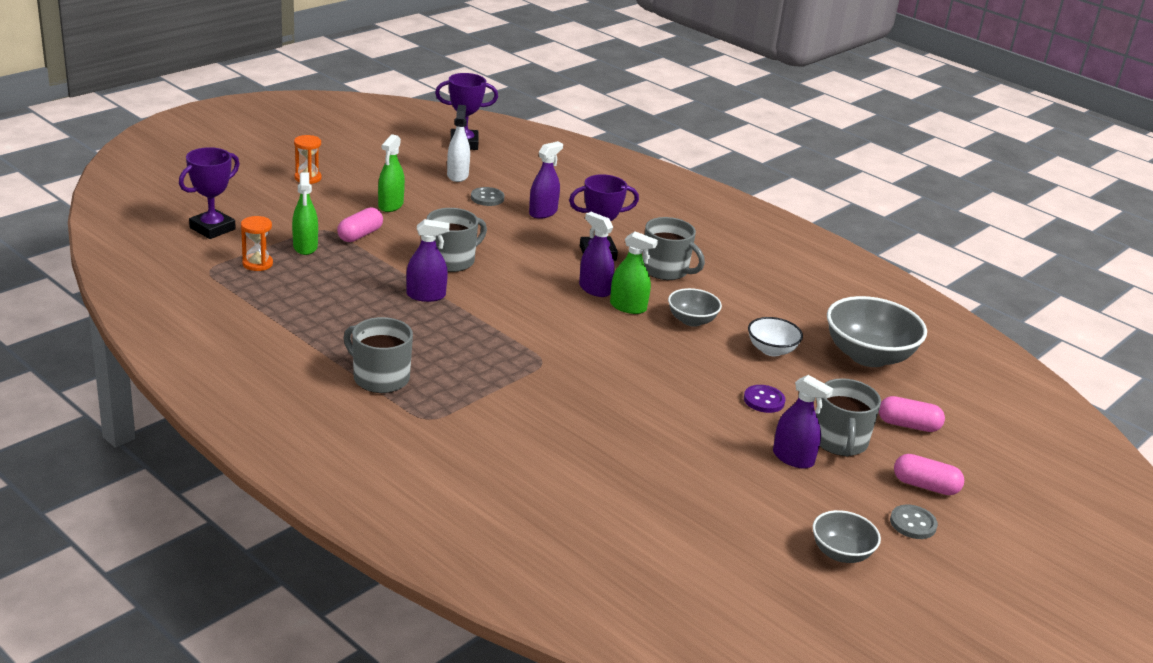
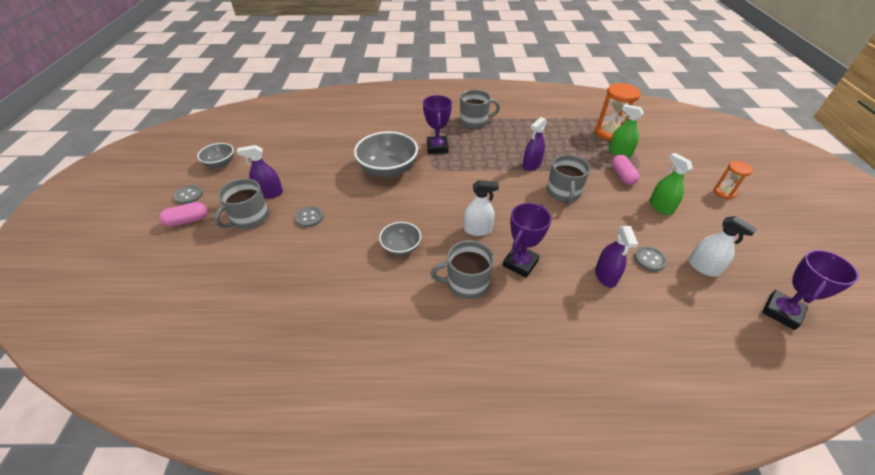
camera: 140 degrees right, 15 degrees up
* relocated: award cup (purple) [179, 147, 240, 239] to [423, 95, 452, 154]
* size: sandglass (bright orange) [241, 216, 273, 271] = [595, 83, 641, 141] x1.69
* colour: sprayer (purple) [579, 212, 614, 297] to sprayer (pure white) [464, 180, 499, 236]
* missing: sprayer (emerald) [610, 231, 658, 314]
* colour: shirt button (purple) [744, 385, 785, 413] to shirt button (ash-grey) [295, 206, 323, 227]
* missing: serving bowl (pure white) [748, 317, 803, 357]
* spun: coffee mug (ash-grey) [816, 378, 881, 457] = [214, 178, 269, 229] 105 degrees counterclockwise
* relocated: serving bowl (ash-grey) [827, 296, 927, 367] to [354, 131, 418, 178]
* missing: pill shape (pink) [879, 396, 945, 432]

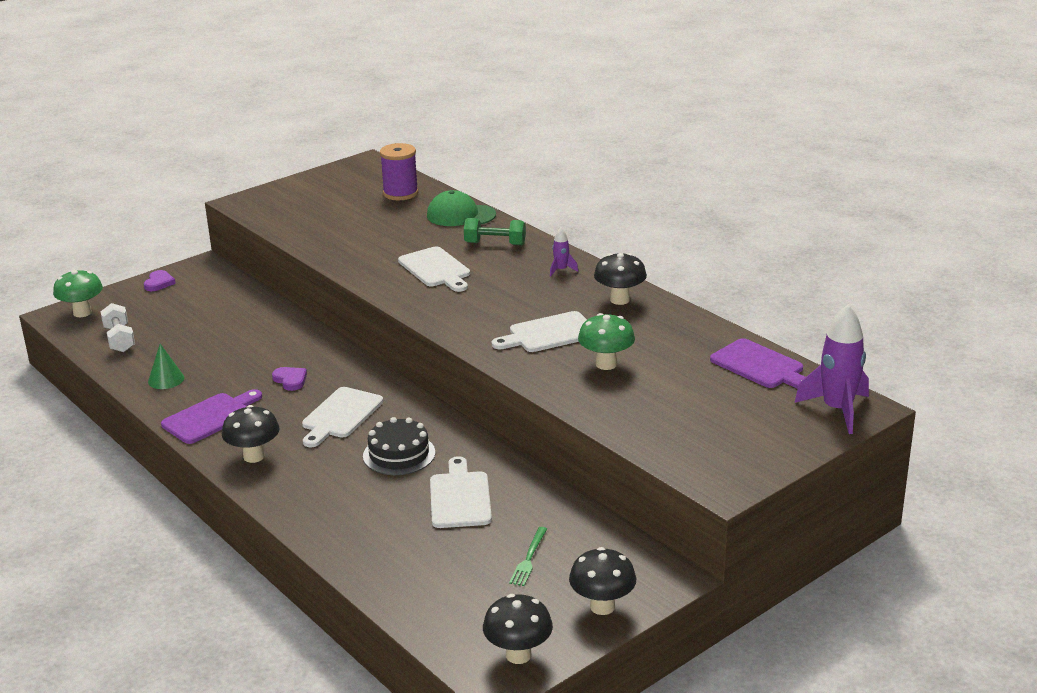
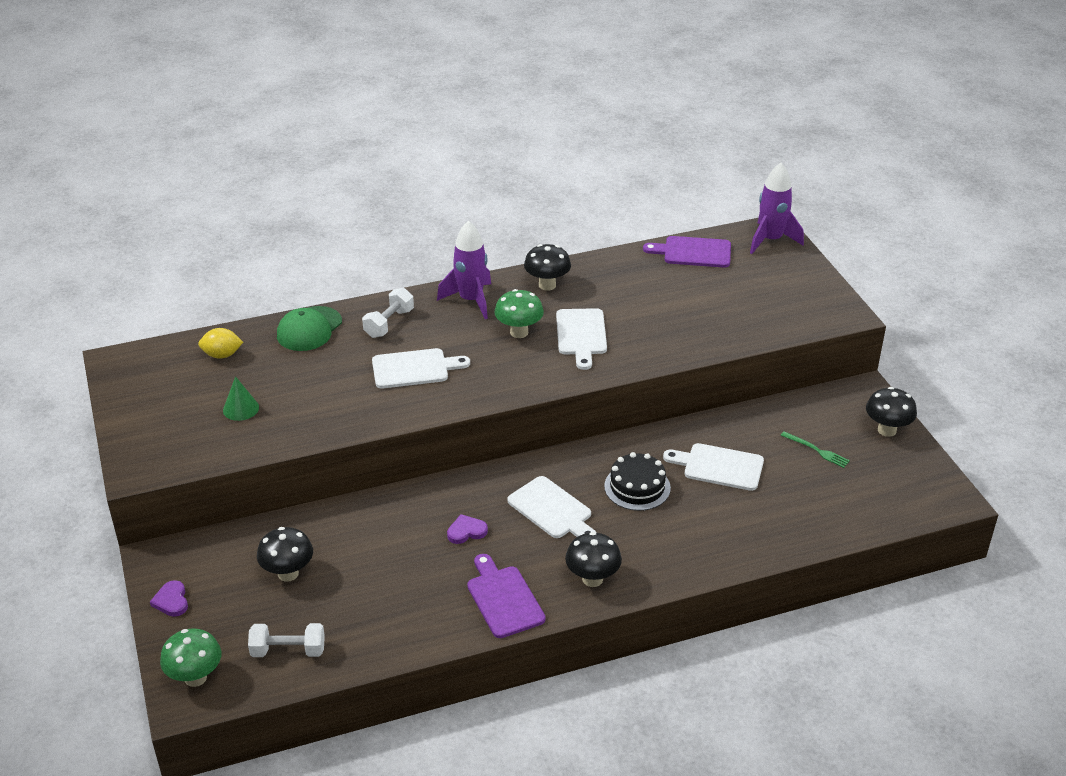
camera: 70 degrees left, 10 degrees up
* spun: heart shape (purple) [144, 270, 176, 291] = [150, 580, 188, 617] 135 degrees counterclockwise
* relocated: solid cone (emerald) [148, 344, 184, 389] to [223, 376, 259, 421]
* exchanged: spool (purple) [380, 143, 418, 200] to lemon (yellow) [198, 328, 243, 359]
* colour: hand weight (emerald) [464, 218, 526, 245] to hand weight (pure white) [362, 288, 414, 338]
* relocated: fungus (ebony) [483, 594, 553, 664] to [257, 527, 313, 582]
* size: rocket (purple) [550, 228, 578, 277] = [437, 221, 491, 319] x2.12
* relocated: fungus (emerald) [578, 313, 635, 370] to [495, 289, 544, 338]
* spun: chopping board (purple) [710, 338, 805, 389] = [643, 236, 731, 268] 150 degrees counterclockwise

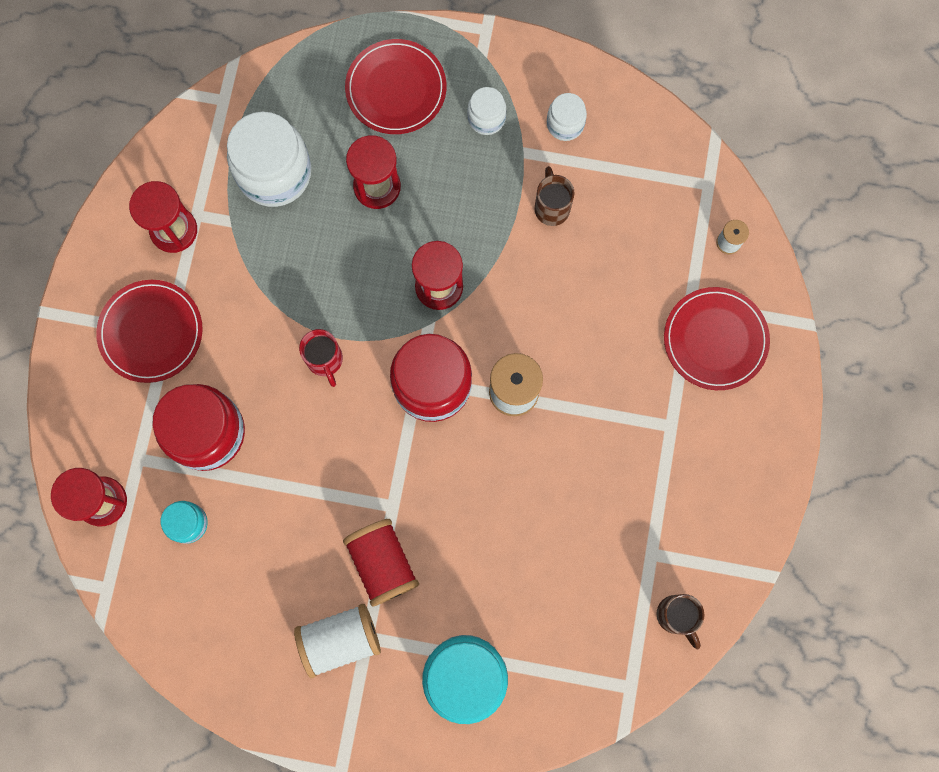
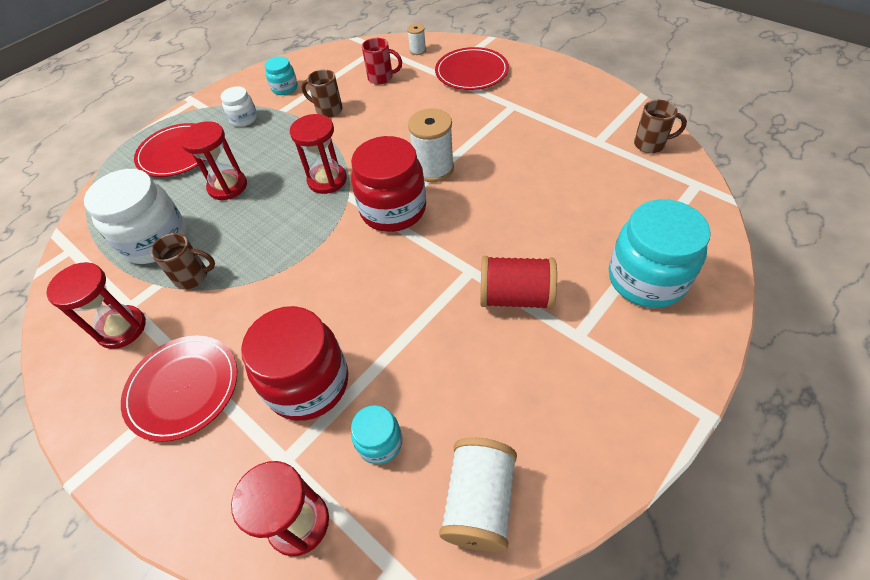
camera: 55 degrees left, 25 degrees down
* relocated: spool (pure white) [294, 604, 381, 678] to [439, 437, 517, 552]
* relocated: coffee mug (red) [299, 329, 343, 387] to [362, 38, 402, 84]
* colour: jam jar (pure white) [547, 93, 587, 141] to jam jar (aqua) [265, 56, 298, 95]
* appeared: coffee mug (dark brown) [150, 233, 215, 289]

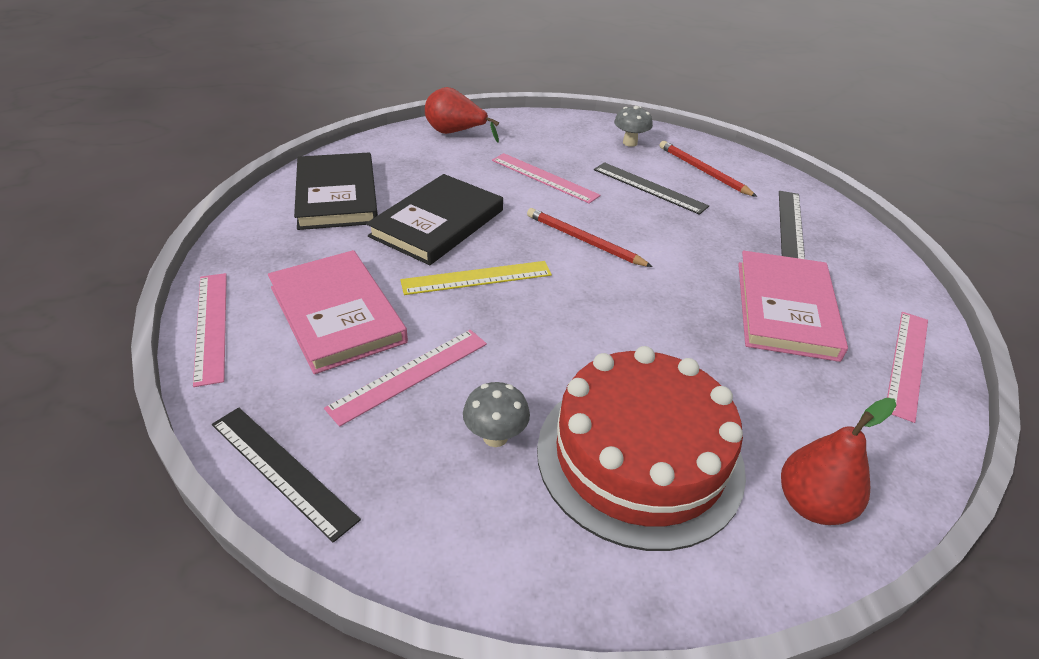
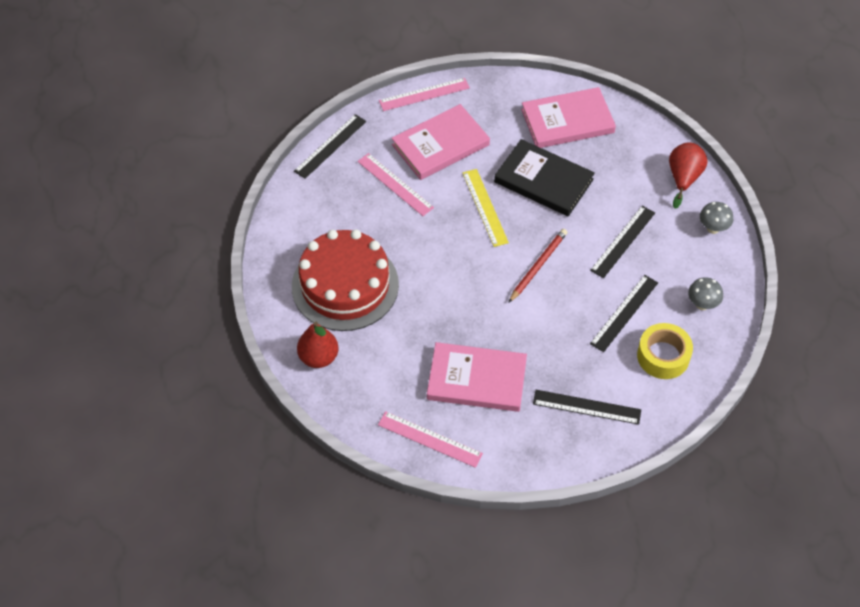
camera: 90 degrees right, 15 degrees up
* colour: hardback (ebony) [294, 153, 378, 230] to hardback (pink) [521, 87, 616, 148]
* relocated: fungus (ash-grey) [463, 382, 530, 447] to [700, 202, 733, 234]
* colour: measuring stick (pink) [492, 153, 601, 204] to measuring stick (ebony) [590, 206, 655, 278]
* exchanged: lead pencil (red) [660, 141, 757, 197] to roll of tape (yellow) [637, 323, 693, 379]

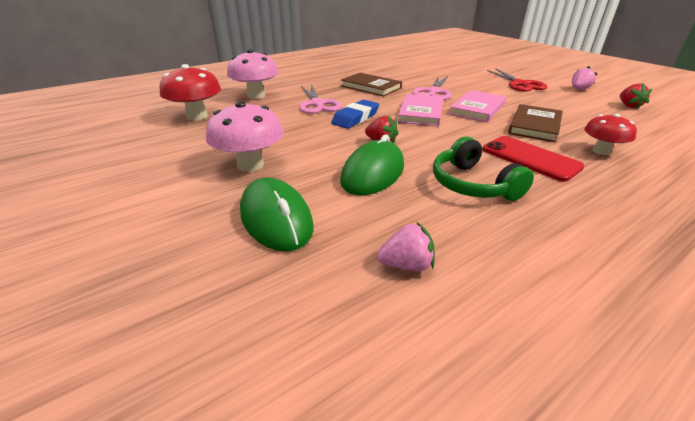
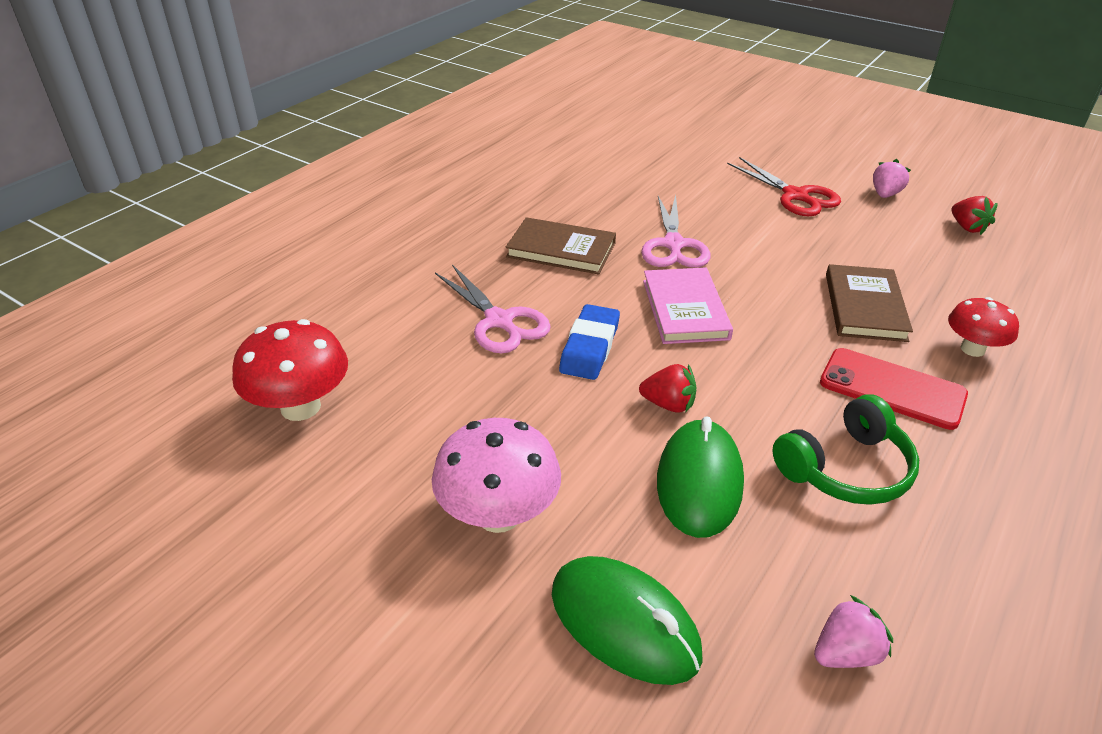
camera: 20 degrees left, 5 degrees up
* missing: fungus (pink) [227, 49, 279, 99]
* spun: over-ear headphones (emerald) [433, 137, 534, 201] = [772, 394, 919, 505] 75 degrees counterclockwise
* missing: hardback (pink) [449, 90, 506, 122]

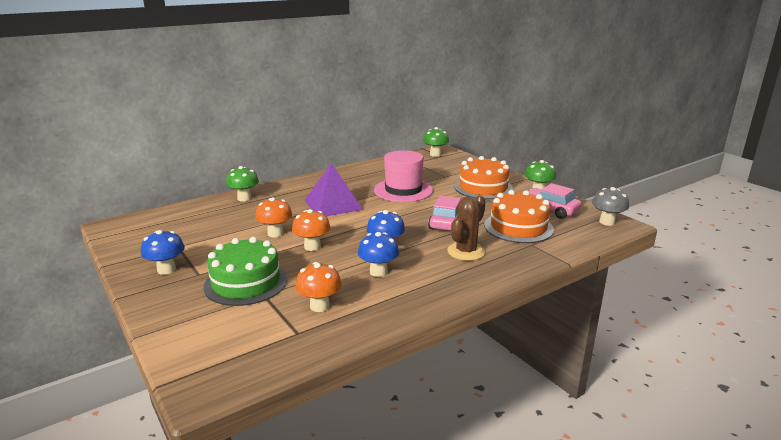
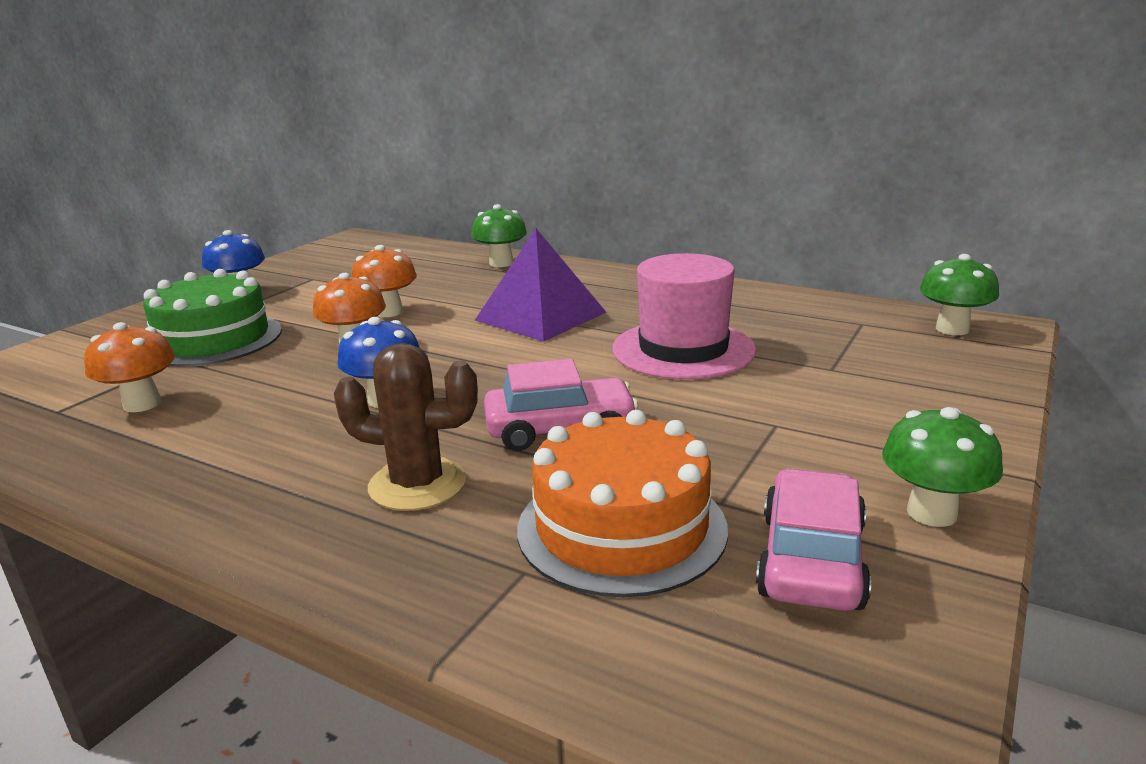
camera: 65 degrees right, 0 degrees up
* missing: fungus (royal blue) [358, 232, 399, 277]
* missing: cake (bright orange) [454, 156, 513, 199]
* missing: fungus (ash-grey) [592, 187, 629, 226]

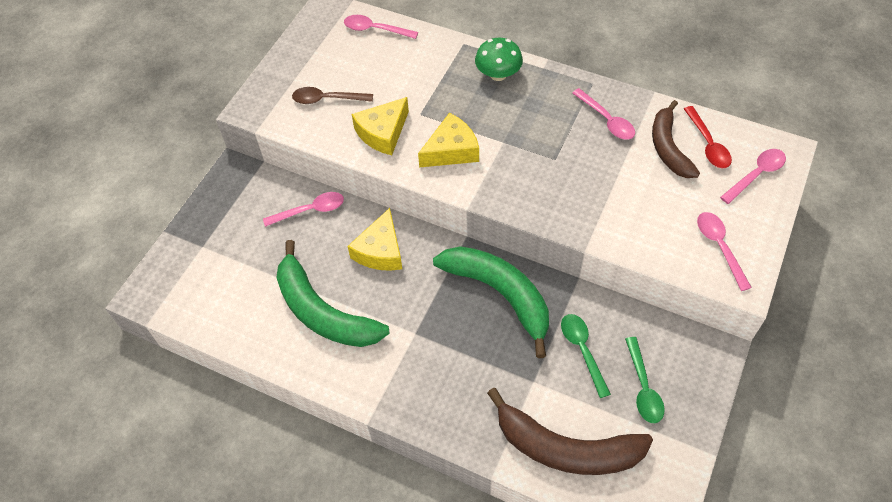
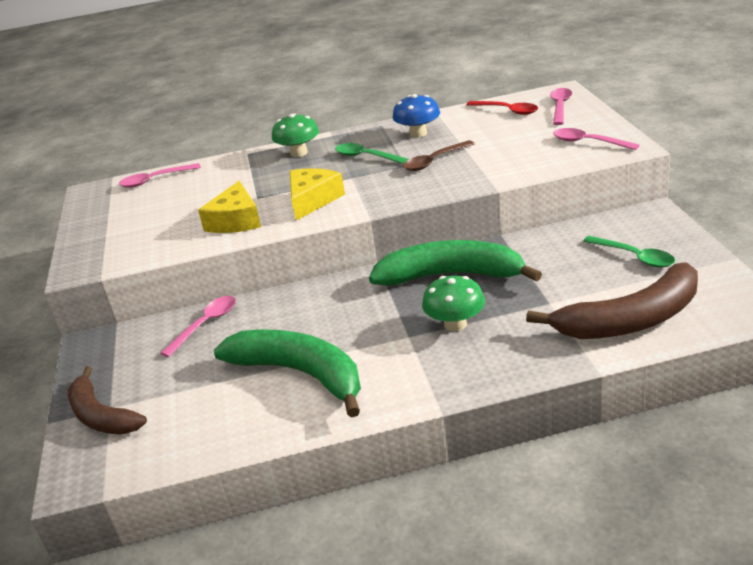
camera: 35 degrees left, 25 degrees down
* spun: banana fruit (emerald) [276, 240, 389, 347] = [214, 330, 361, 417] 150 degrees counterclockwise
* relocated: teaspoon (dark brown) [292, 87, 373, 104] to [403, 140, 475, 171]
* missing: piece of cheese (yellow) [348, 208, 402, 271]
* relocated: teaspoon (emerald) [561, 314, 611, 398] to [335, 143, 409, 164]
* exchanged: teaspoon (pink) [572, 88, 635, 140] to fungus (royal blue) [393, 94, 440, 138]
* relocated: banana fruit (dark brown) [652, 100, 700, 178] to [68, 366, 147, 435]
* appeared: fungus (emerald) [422, 275, 485, 331]

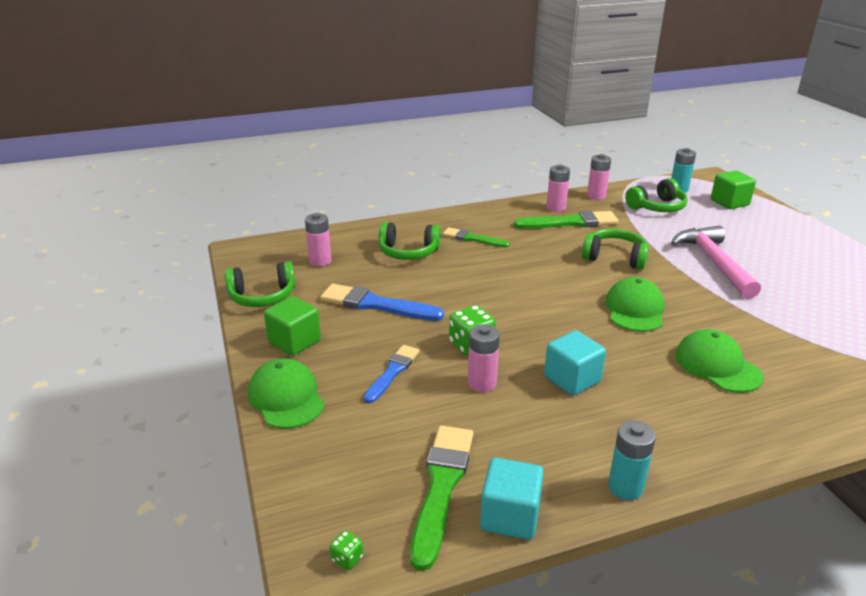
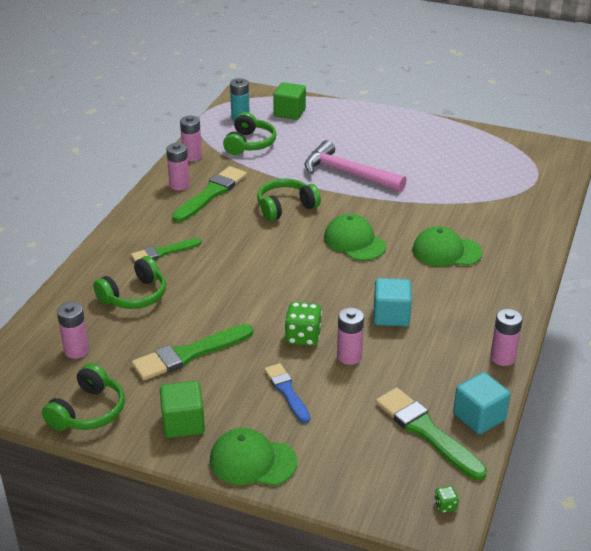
camera: 50 degrees left, 5 degrees up
* colour: brush (royal blue) [320, 284, 444, 321] to brush (emerald) [132, 324, 253, 380]
* colour: battery (aqua) [608, 420, 656, 500] to battery (pink) [490, 309, 523, 366]

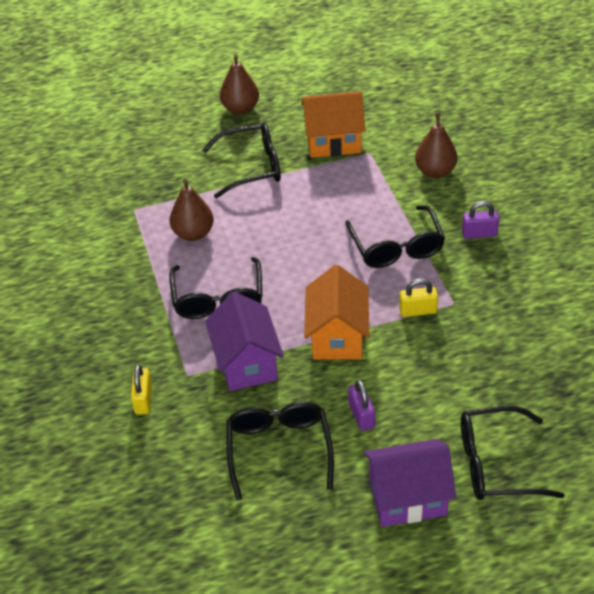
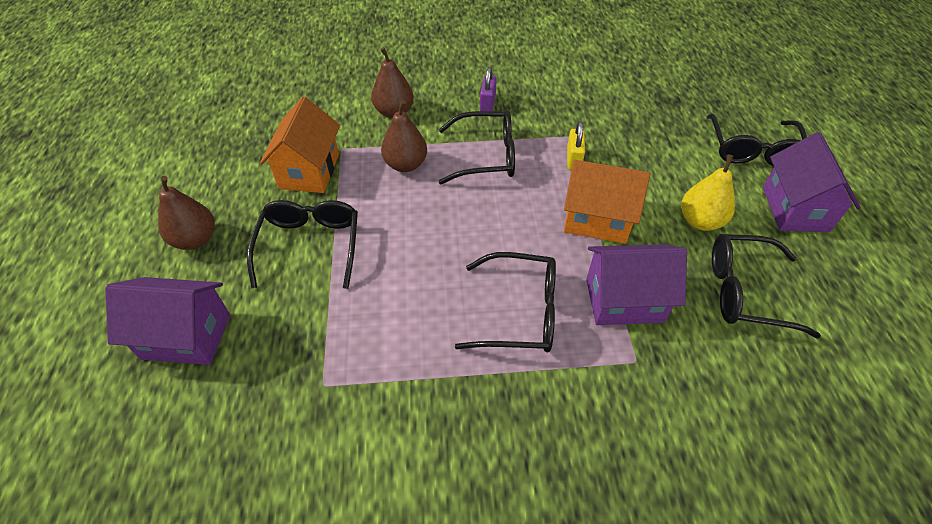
camera: 80 degrees left, 5 degrees up
* missing: small lock (yellow) [131, 364, 152, 415]
* relocated: toy pear (dark brown) [170, 179, 214, 241] to [381, 100, 427, 172]
* exchanged: small lock (purple) [348, 380, 375, 431] to toy pear (yellow) [681, 155, 735, 231]
* appeared: toy house (purple) [105, 277, 230, 365]

